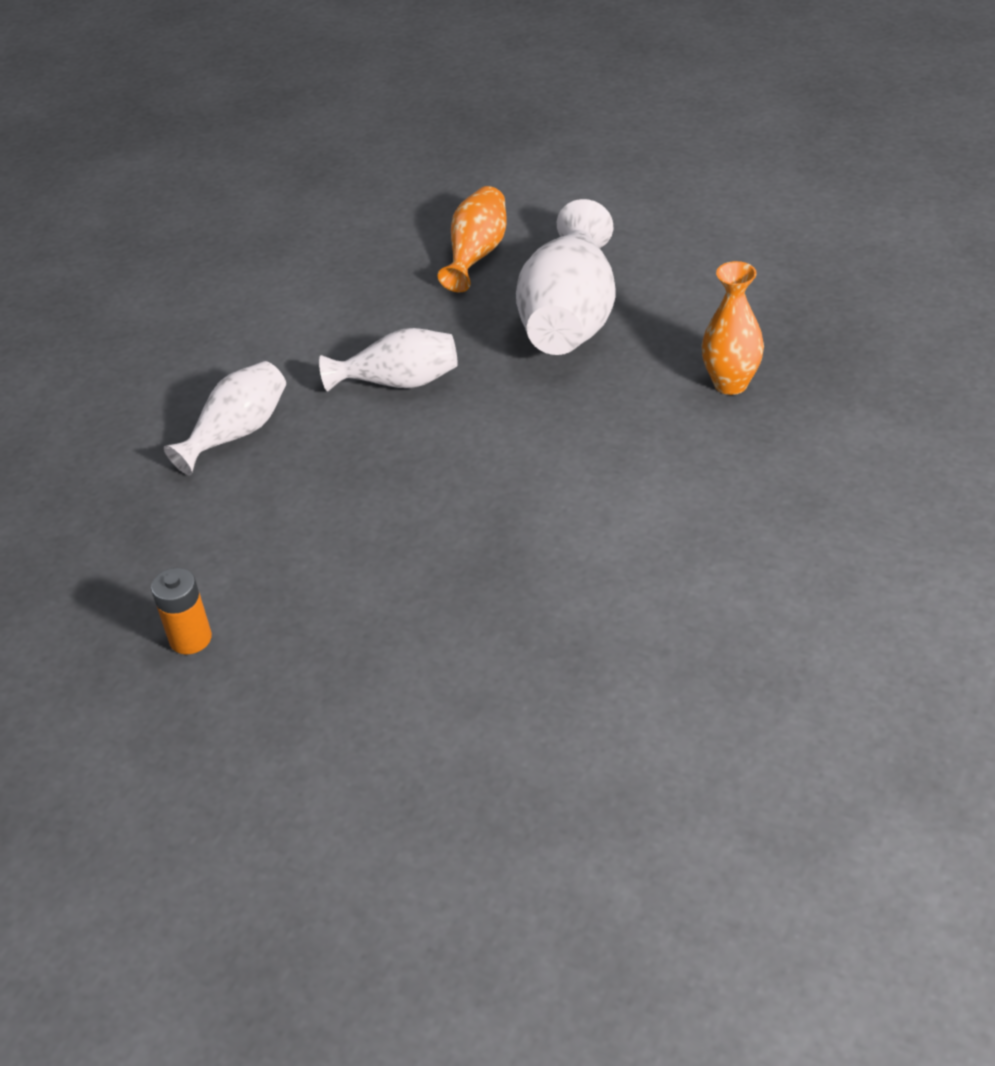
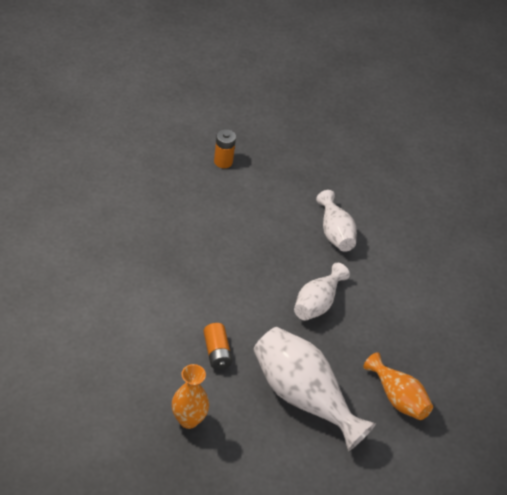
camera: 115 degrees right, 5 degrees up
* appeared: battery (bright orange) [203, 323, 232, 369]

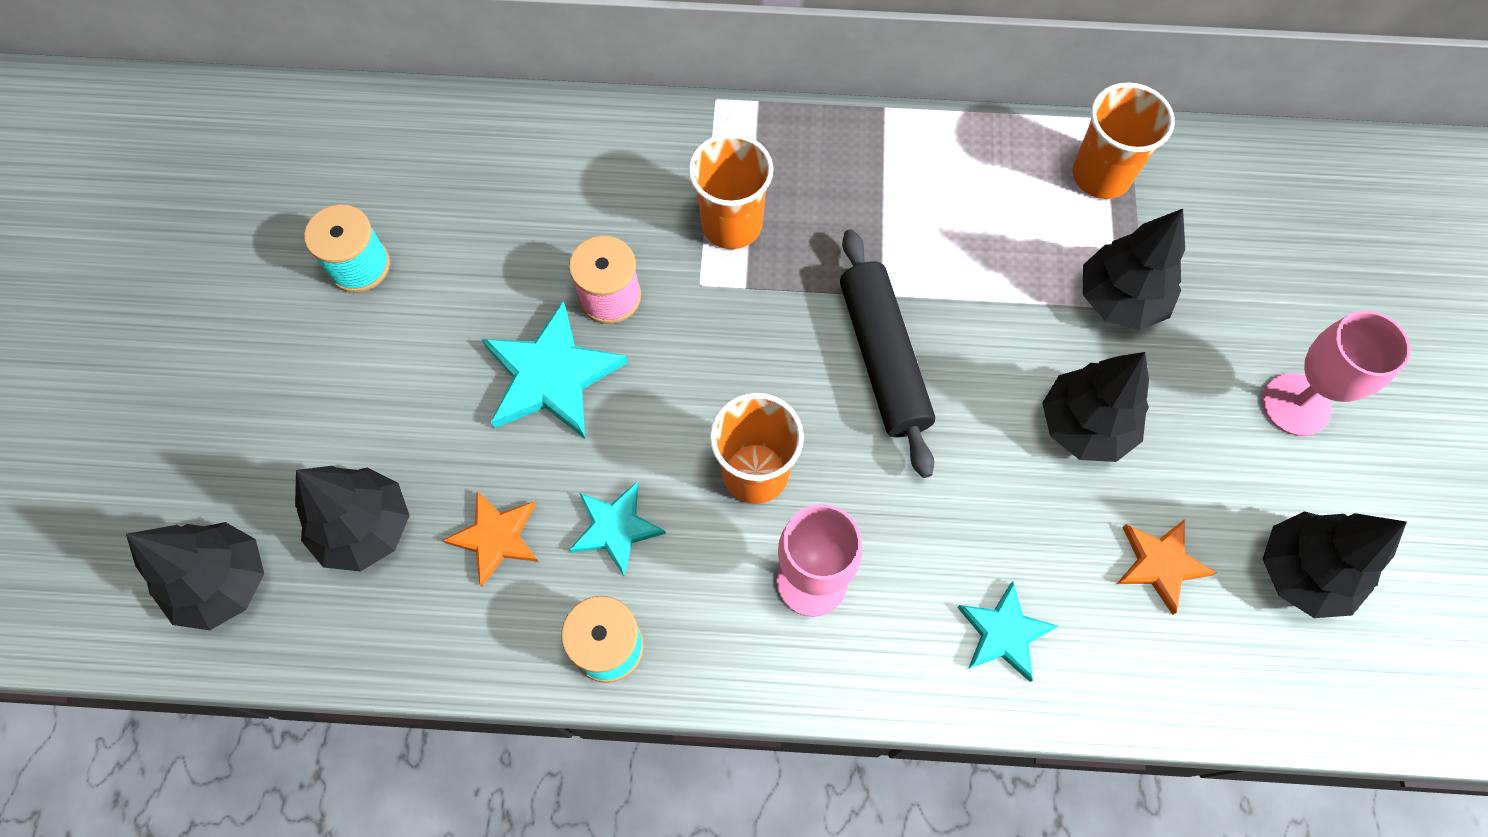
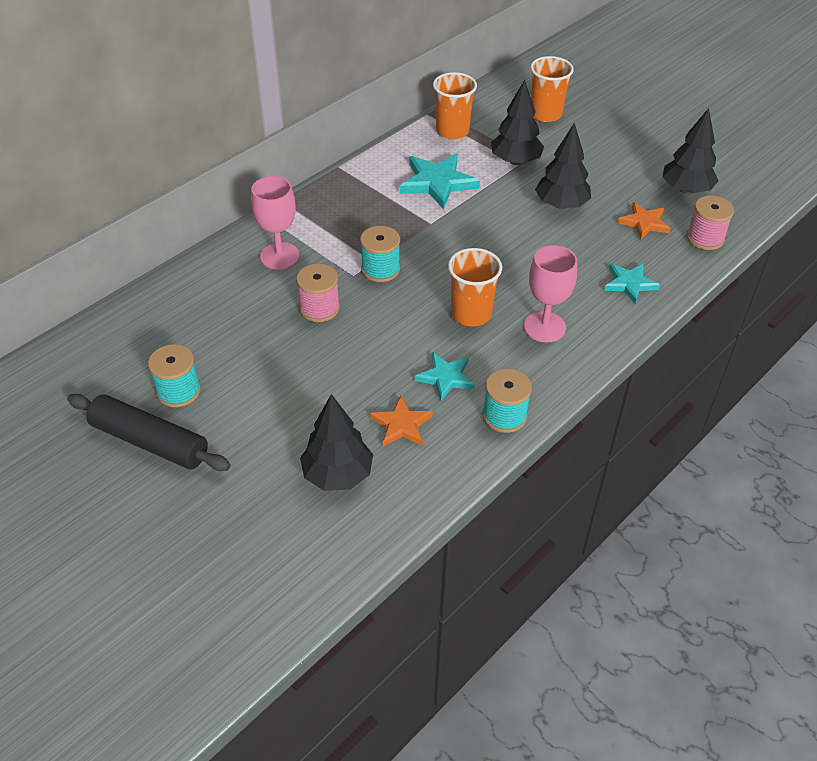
camera: 50 degrees left, 20 degrees down
* missing: fir tree (ebony) [126, 522, 264, 630]
* relocated: star (aqua) [481, 301, 628, 439] to [399, 154, 480, 209]
* relocated: tumbler (bright orange) [688, 133, 773, 249] to [530, 56, 574, 122]
* relocated: dough roller (ebony) [840, 229, 935, 478] to [67, 394, 231, 471]
* relocated: wine glass (pink) [1262, 311, 1411, 436] to [251, 176, 299, 270]
* appeared: spool (aqua) [360, 226, 400, 282]
* appeared: spool (pink) [687, 195, 734, 250]

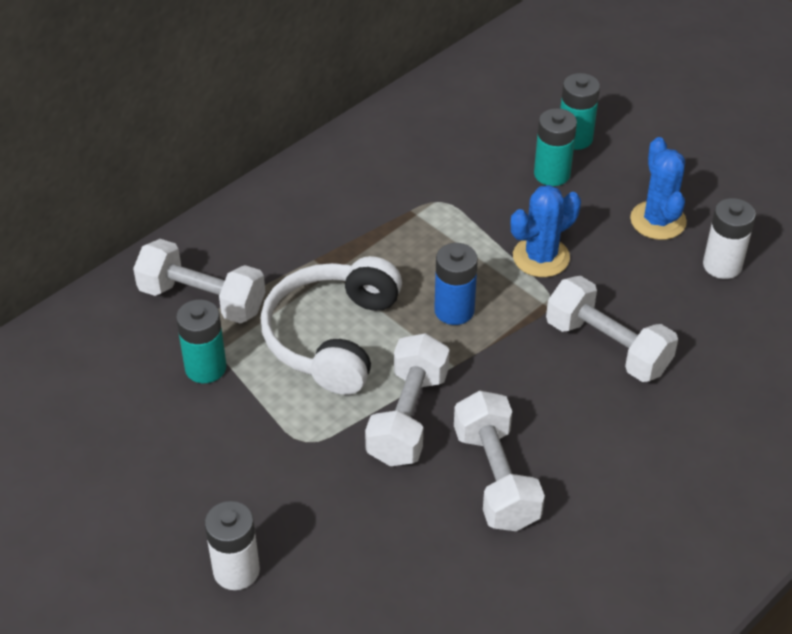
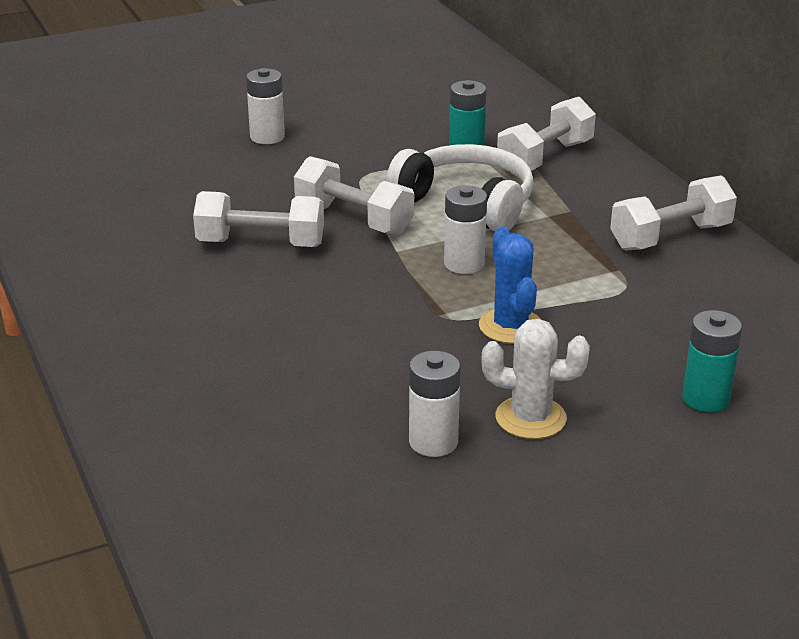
camera: 110 degrees right, 15 degrees down
* colour: battery (royal blue) [434, 243, 478, 325] to battery (pure white) [444, 185, 487, 274]
* missing: battery (aqua) [534, 108, 577, 186]
* relocated: hand weight (pure white) [546, 276, 678, 382] to [610, 175, 737, 251]
* colour: prickly plant (royal blue) [630, 137, 687, 240] to prickly plant (pure white) [481, 319, 590, 439]

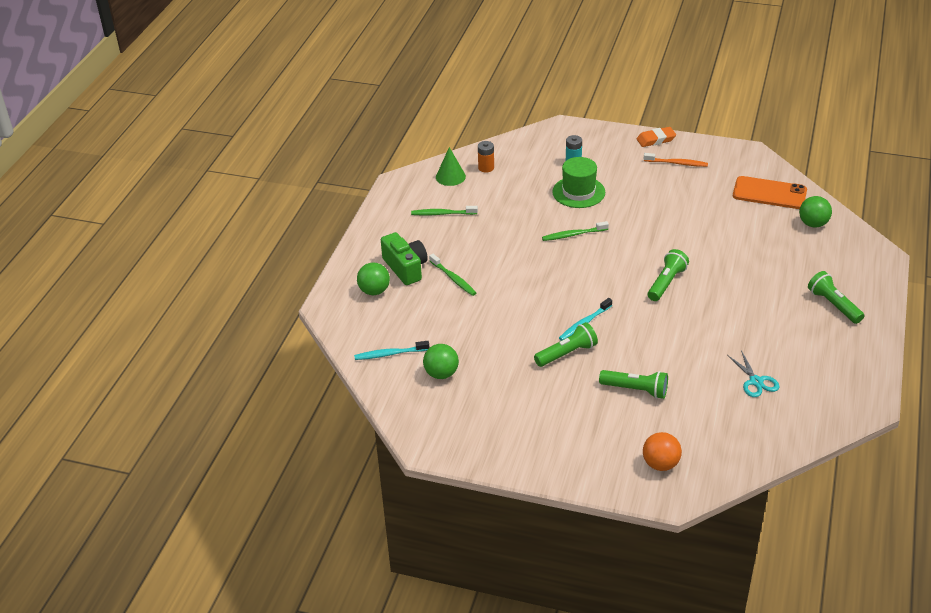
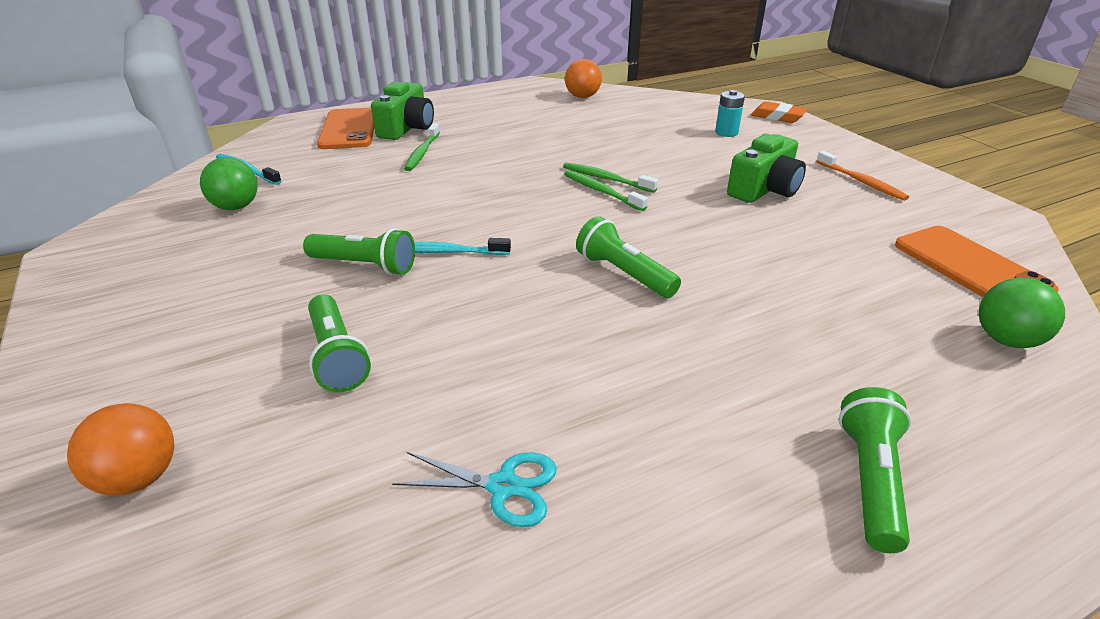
camera: 45 degrees right, 5 degrees down
* exchanged: ball (emerald) [357, 262, 390, 295] to phone (bright orange) [317, 108, 374, 149]
* relocated: toothbrush (emerald) [411, 206, 478, 215] to [564, 170, 648, 211]
* exchanged: solid cone (emerald) [436, 147, 466, 186] to ball (bright orange) [565, 59, 602, 98]
* missing: battery (bright orange) [478, 141, 494, 173]
* missing: tall hat (emerald) [552, 157, 605, 208]
* relocated: pencil eraser (bright orange) [637, 127, 676, 147] to [751, 101, 808, 123]
* spun: torch (emerald) [648, 249, 689, 301] = [576, 216, 681, 298] 120 degrees counterclockwise
* spun: shears (aqua) [727, 350, 780, 397] = [392, 452, 557, 527] 105 degrees counterclockwise
* appeared: photo camera (emerald) [727, 134, 806, 203]

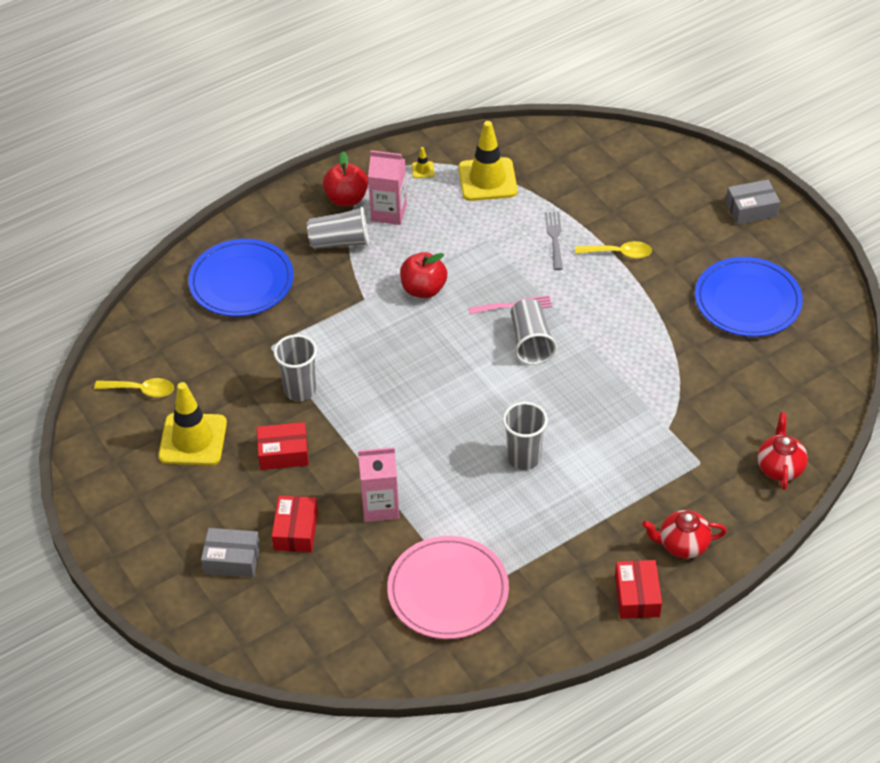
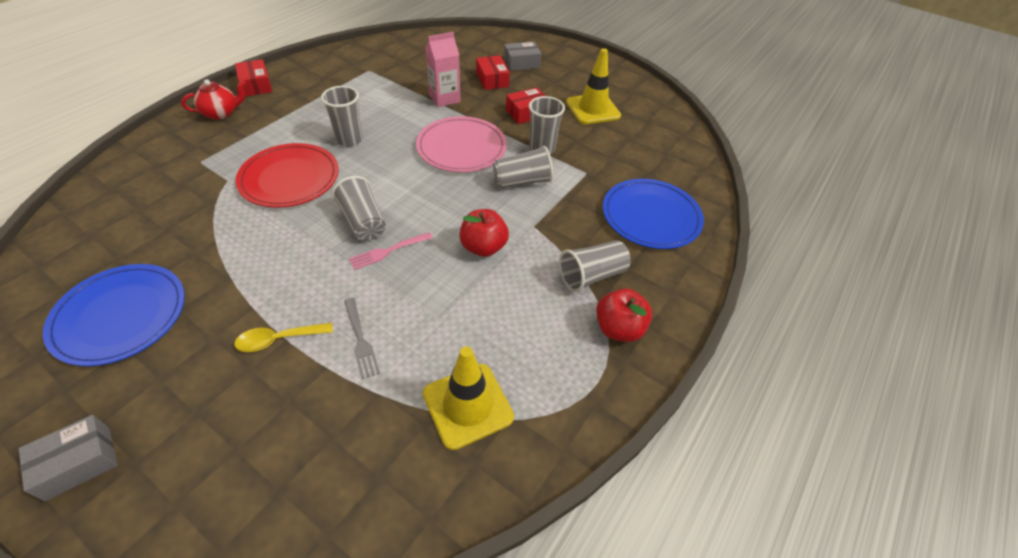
camera: 155 degrees right, 0 degrees up
* missing: teaspoon (yellow) [94, 378, 174, 397]
* missing: carton (pink) [368, 150, 407, 225]
* relocated: dinner plate (pink) [387, 536, 509, 639] to [416, 116, 507, 172]
* missing: safety cone (yellow) [412, 147, 435, 178]
* missing: tea pot (red) [757, 412, 808, 490]
* appeared: dinner plate (red) [236, 143, 339, 208]
* appeared: tumbler (ash-grey) [493, 146, 553, 188]

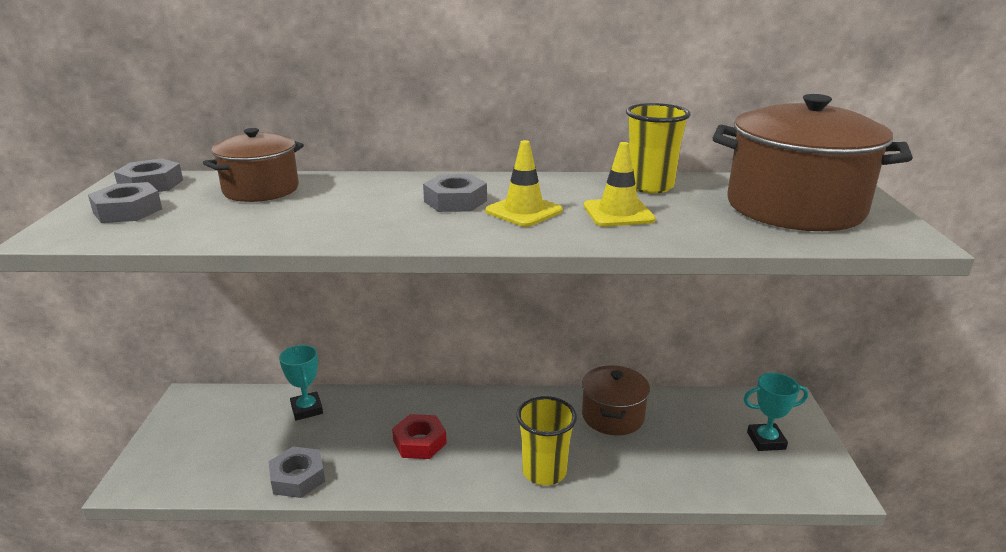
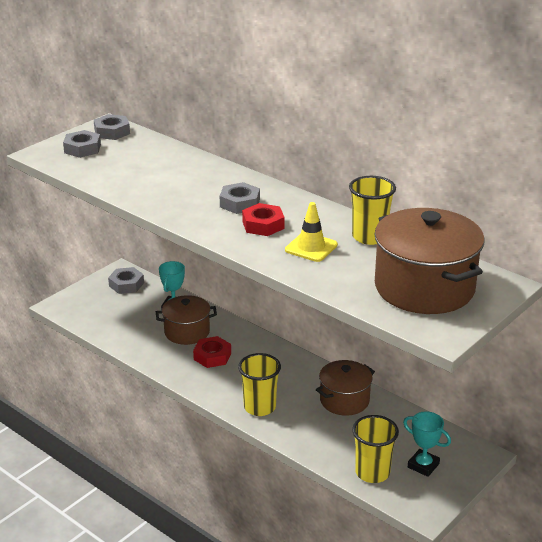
camera: 40 degrees right, 5 degrees up
* relocated: stockpot (dark brown) [203, 128, 304, 202] to [156, 295, 217, 345]
* relocated: hex nut (ash-grey) [269, 446, 325, 498] to [108, 267, 144, 294]
* exchanged: safety cone (yellow) [485, 140, 563, 227] to hex nut (red) [242, 203, 284, 236]
* appeared: tumbler (yellow) [352, 415, 399, 483]

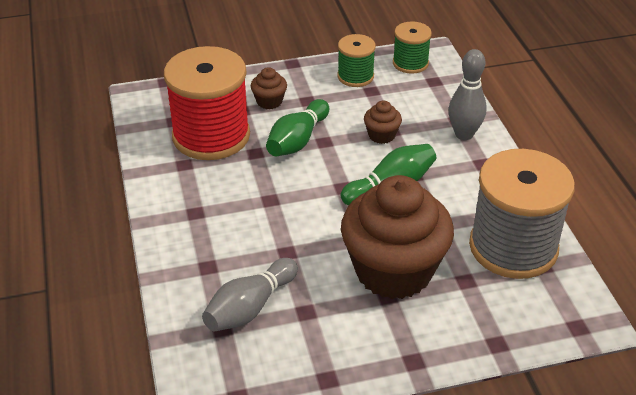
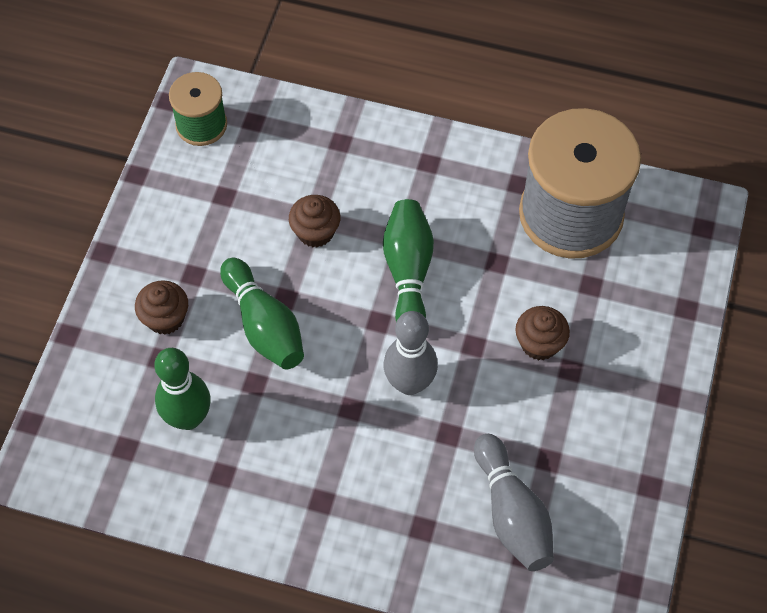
camera: 60 degrees left, 20 degrees up
* exchanged: spool (red) [164, 46, 250, 160] to skittle (emerald) [155, 348, 210, 430]
* missing: spool (emerald) [337, 34, 376, 87]
* size: muffin (dark brown) [341, 175, 454, 299] = [515, 306, 570, 360] x0.41
* relocated: skittle (ash-grey) [449, 49, 487, 140] to [384, 311, 438, 395]

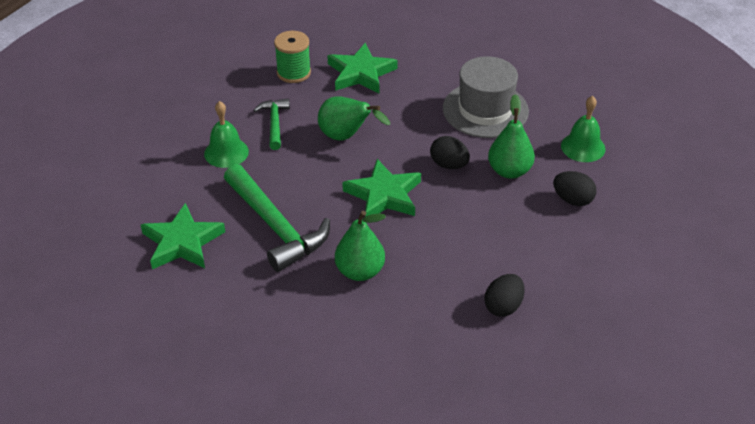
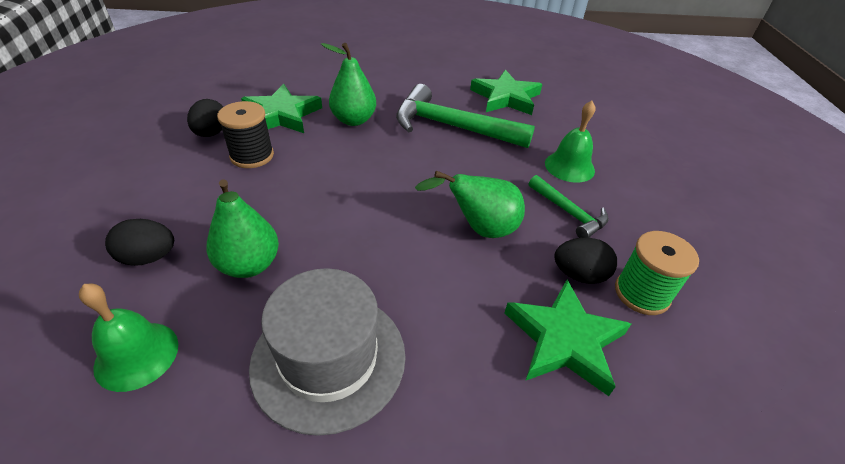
camera: 145 degrees right, 0 degrees up
* relocated: star (emerald) [342, 159, 421, 217] to [241, 84, 322, 133]
* relocated: egg (ebony) [430, 136, 470, 169] to [554, 237, 617, 284]
* appeared: spool (ebony) [217, 101, 274, 168]

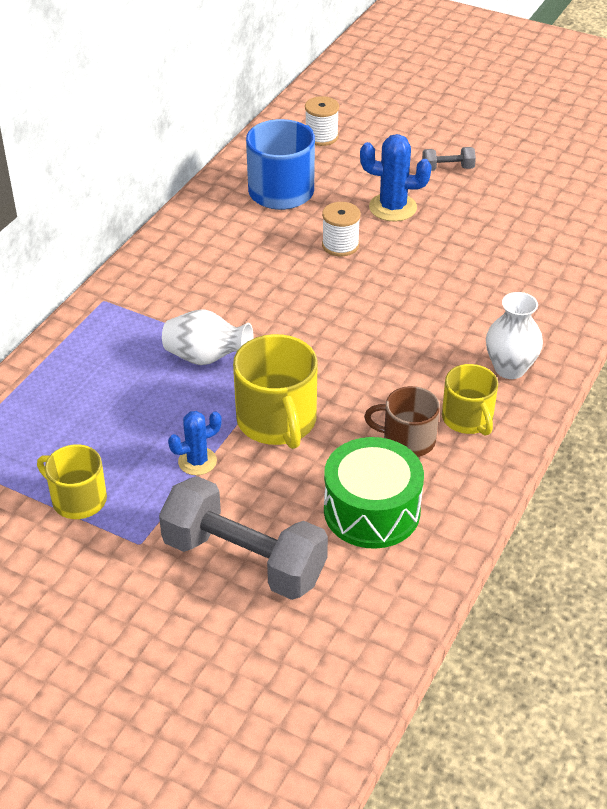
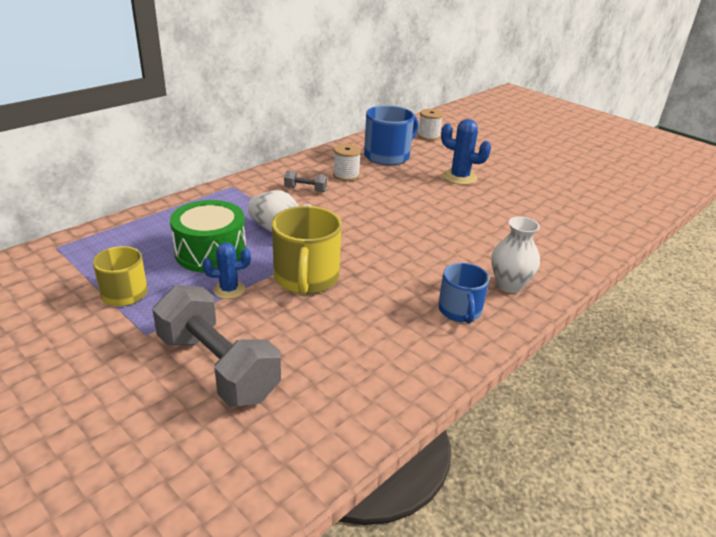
camera: 15 degrees right, 10 degrees down
* relocated: spool (pure white) [322, 202, 360, 256] to [333, 144, 361, 181]
* relocated: drum (emerald) [324, 437, 424, 549] to [170, 200, 246, 272]
* missing: coffee mug (dark brown) [364, 386, 440, 457]
* relocated: hand weight (ash-grey) [422, 147, 476, 171] to [284, 170, 327, 192]
* colour: coffee mug (yellow) [442, 364, 498, 436] to coffee mug (royal blue) [438, 263, 489, 323]

